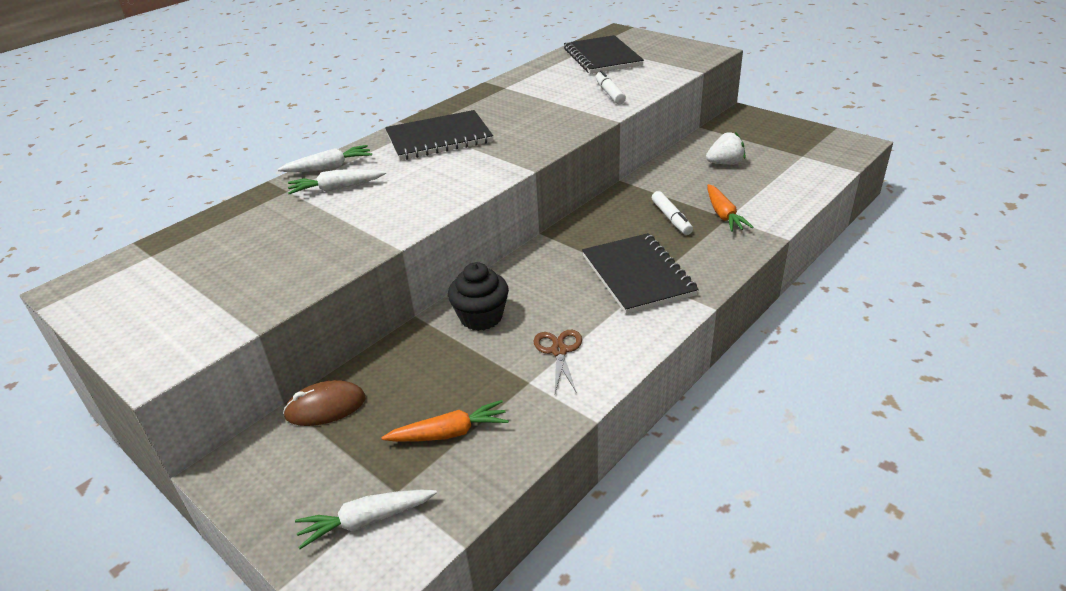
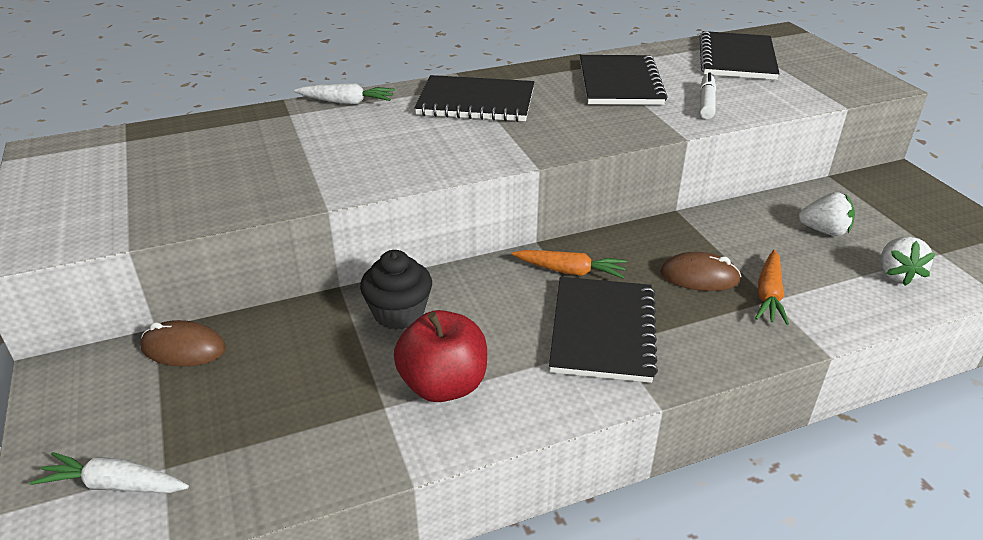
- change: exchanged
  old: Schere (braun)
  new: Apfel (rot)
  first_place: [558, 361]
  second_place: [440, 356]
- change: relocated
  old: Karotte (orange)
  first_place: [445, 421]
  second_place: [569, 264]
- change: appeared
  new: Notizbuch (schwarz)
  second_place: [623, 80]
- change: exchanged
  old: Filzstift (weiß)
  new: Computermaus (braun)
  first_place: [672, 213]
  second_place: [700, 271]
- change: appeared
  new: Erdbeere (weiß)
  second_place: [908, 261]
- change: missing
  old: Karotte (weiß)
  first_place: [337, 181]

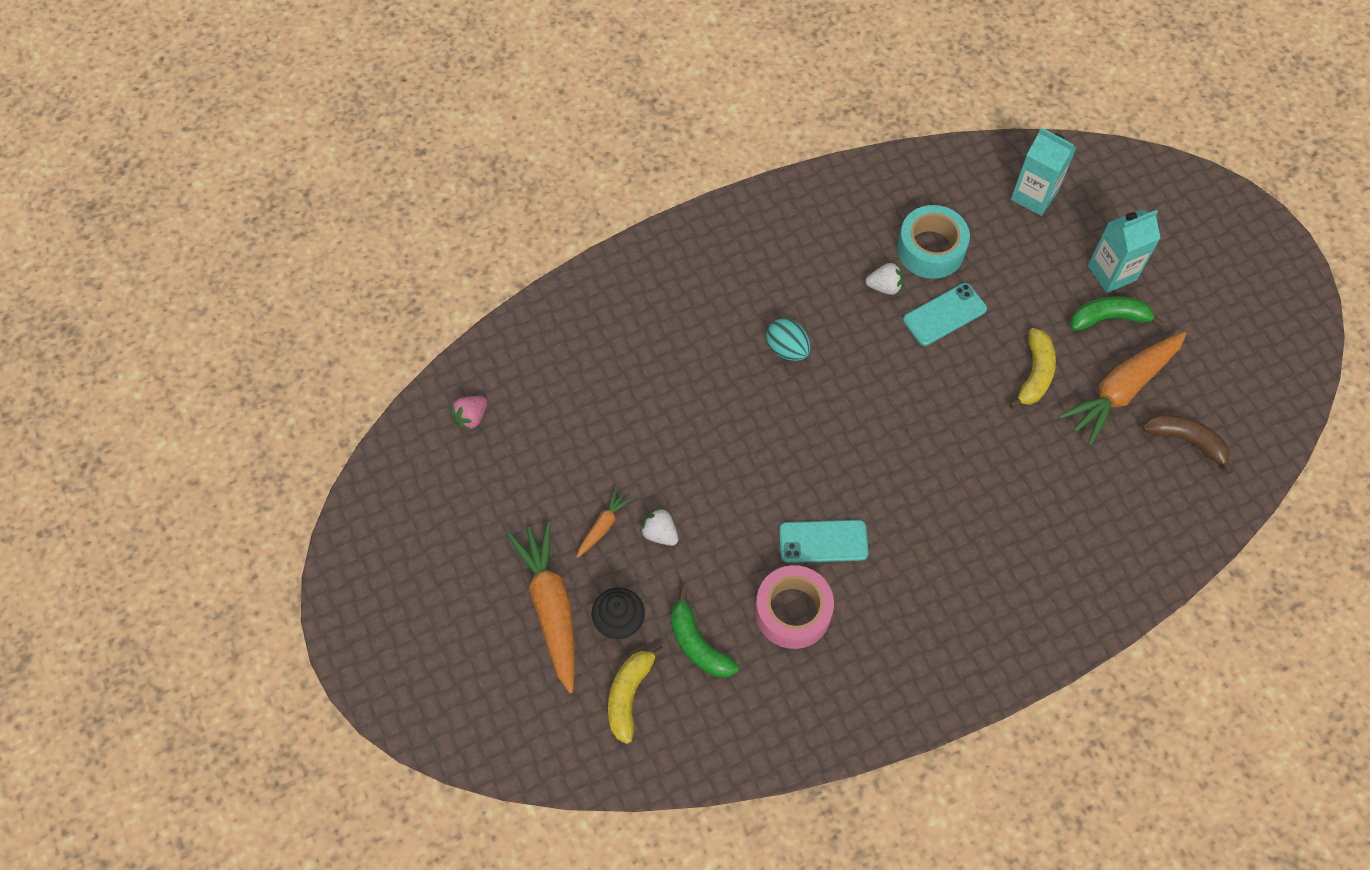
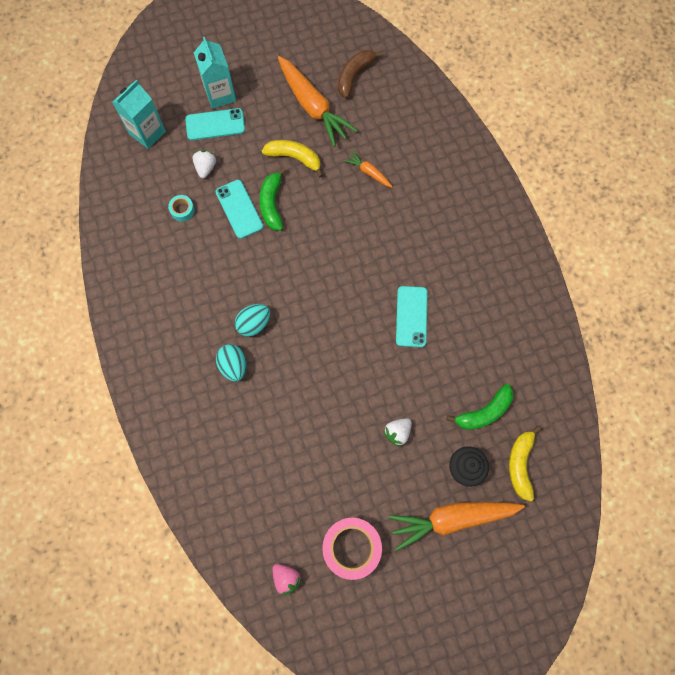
- change: size
  old: Klebeband (türkis)
  first_place: [933, 242]
  second_place: [181, 208]
  factor: 0.47
- change: appeared
  new: Handy (türkis)
  second_place: [215, 124]
- change: relocated
  old: Erdbeere (weiß)
  first_place: [884, 279]
  second_place: [204, 164]
- change: appeared
  new: Ei (türkis)
  second_place: [231, 363]
- change: relocated
  old: Banane (grün)
  first_place: [1117, 313]
  second_place: [273, 199]
- change: relocated
  old: Klebeband (rosa)
  first_place: [794, 607]
  second_place: [352, 549]
- change: relocated
  old: Karotte (orange)
  first_place: [605, 523]
  second_place: [368, 169]
- change: spun
  old: Banane (gelb)
  first_place: [637, 695]
  second_place: [525, 463]
  degrees: 75

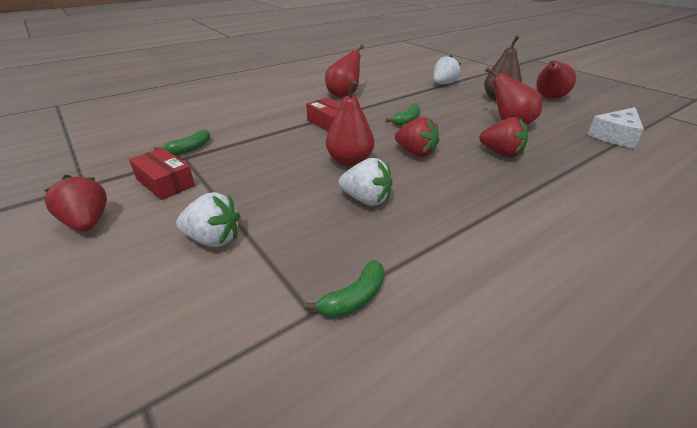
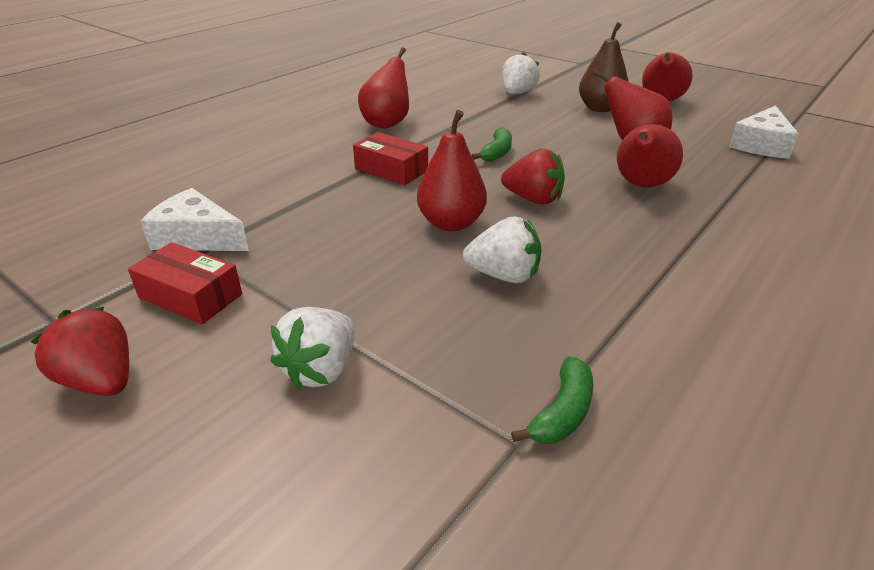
- change: exchanged
  old: Banane (grün)
  new: Käse (weiß)
  first_place: [182, 142]
  second_place: [194, 219]
- change: spun
  old: Erdbeere (weiß)
  first_place: [208, 219]
  second_place: [312, 348]
  degrees: 120
- change: exchanged
  old: Erdbeere (rot)
  new: Birne (rot)
  first_place: [503, 137]
  second_place: [650, 155]

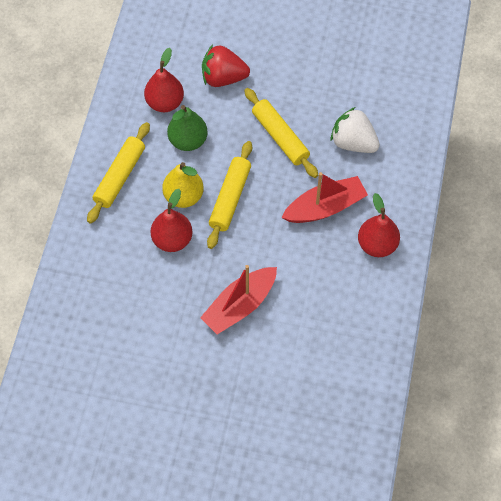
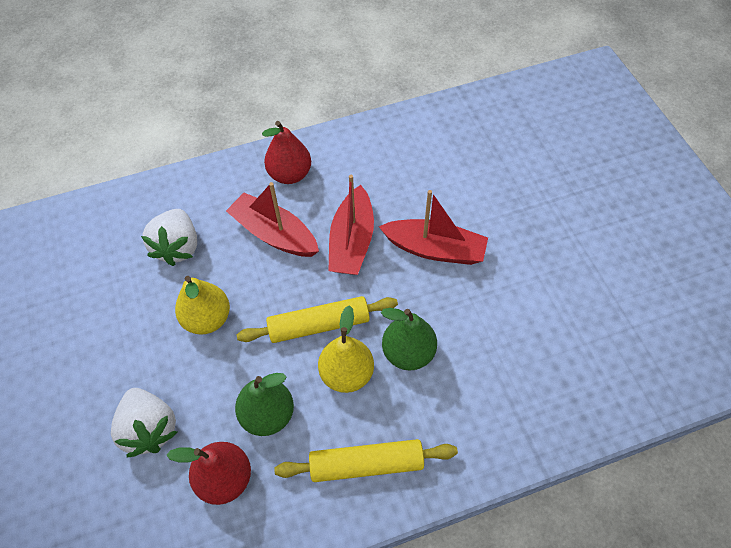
- change: colour
  old: Erdbeere (rot)
  new: Erdbeere (weiß)
  first_place: [226, 66]
  second_place: [144, 422]
- change: exchanged
  old: Nudelholz (gelb)
  new: Birne (gelb)
  first_place: [281, 133]
  second_place: [202, 305]
- change: appeared
  new: Boot (rot)
  second_place: [351, 225]
- change: colour
  old: Birne (rot)
  new: Birne (grün)
  first_place: [171, 220]
  second_place: [409, 339]

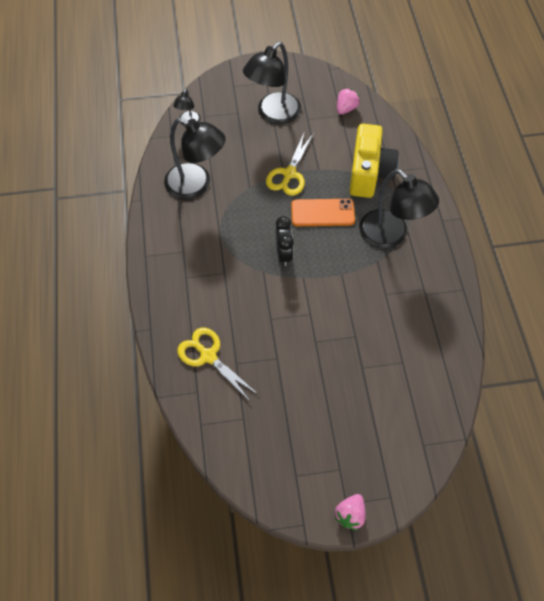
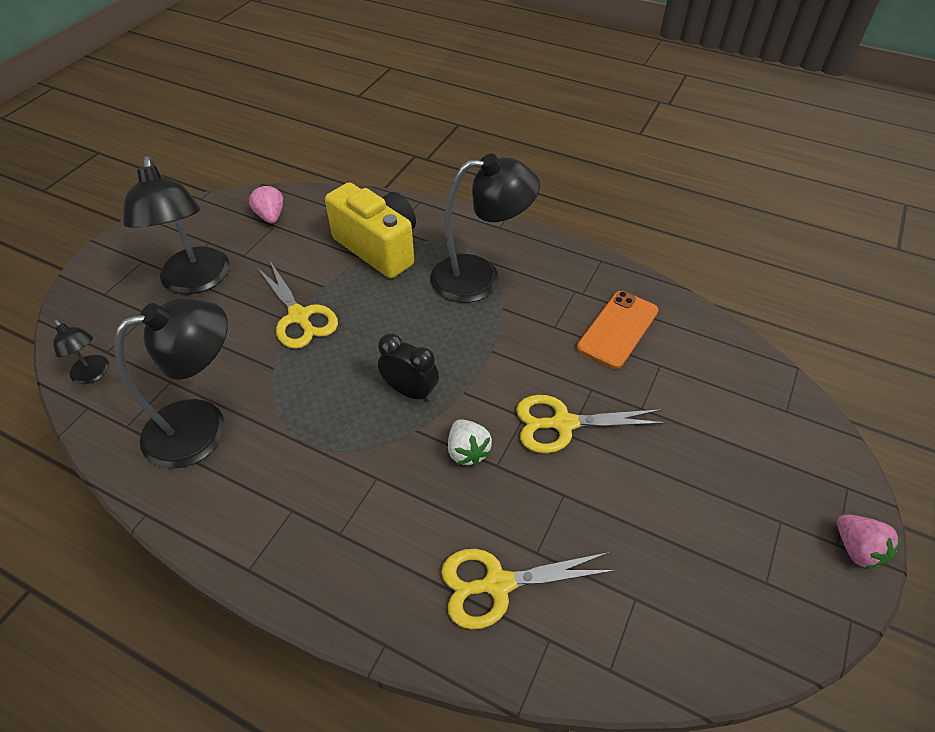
- change: appeared
  new: Erdbeere (weiß)
  second_place: [470, 442]
- change: appeared
  new: Schere (gelb)
  second_place: [591, 424]
- change: relocated
  old: Handy (orange)
  first_place: [323, 212]
  second_place: [617, 330]

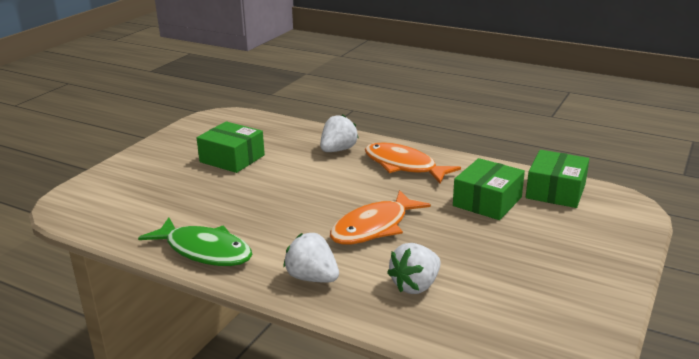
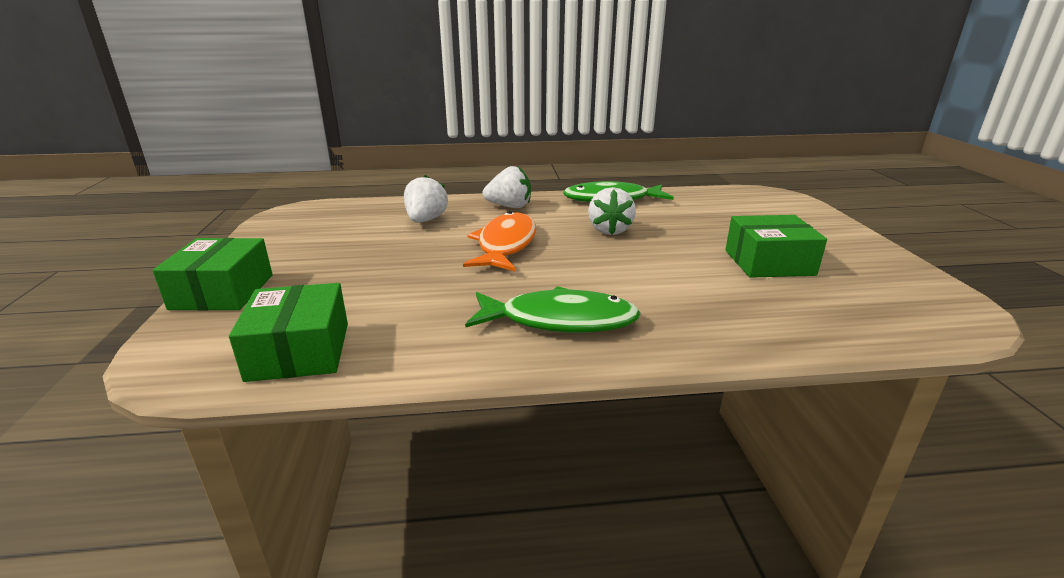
- change: relocated
  old: Schachtel (grün)
  first_place: [489, 189]
  second_place: [213, 274]
- change: colour
  old: Fisch (orange)
  new: Fisch (grün)
  first_place: [413, 163]
  second_place: [552, 309]
- change: relocated
  old: Erdbeere (weiß)
  first_place: [339, 133]
  second_place: [612, 211]

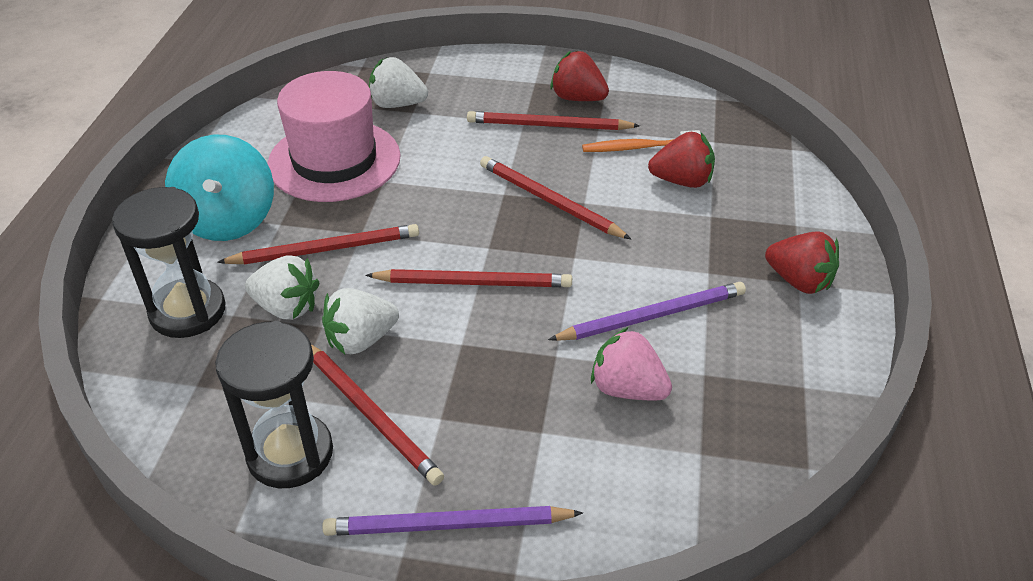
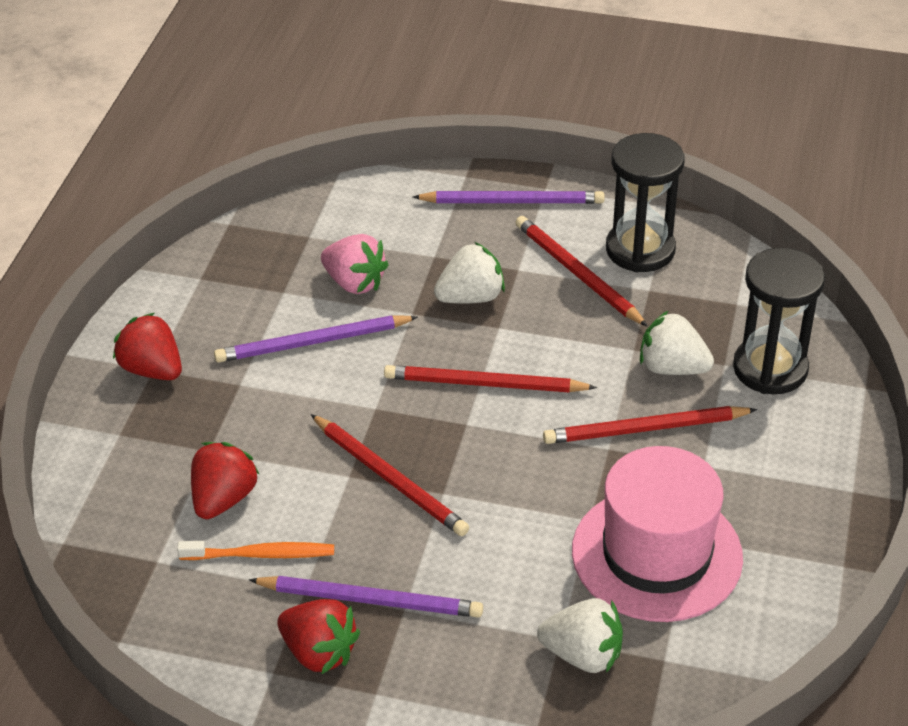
- change: spun
  old: Erdbeere (rot)
  first_place: [681, 160]
  second_place: [225, 480]
  degrees: 105
- change: colour
  old: Bleistift (rot)
  new: Bleistift (lila)
  first_place: [553, 120]
  second_place: [366, 597]
- change: relocated
  old: Erdbeere (weiß)
  first_place: [360, 321]
  second_place: [469, 273]
- change: missing
  old: Kreisel (türkis)
  first_place: [219, 187]

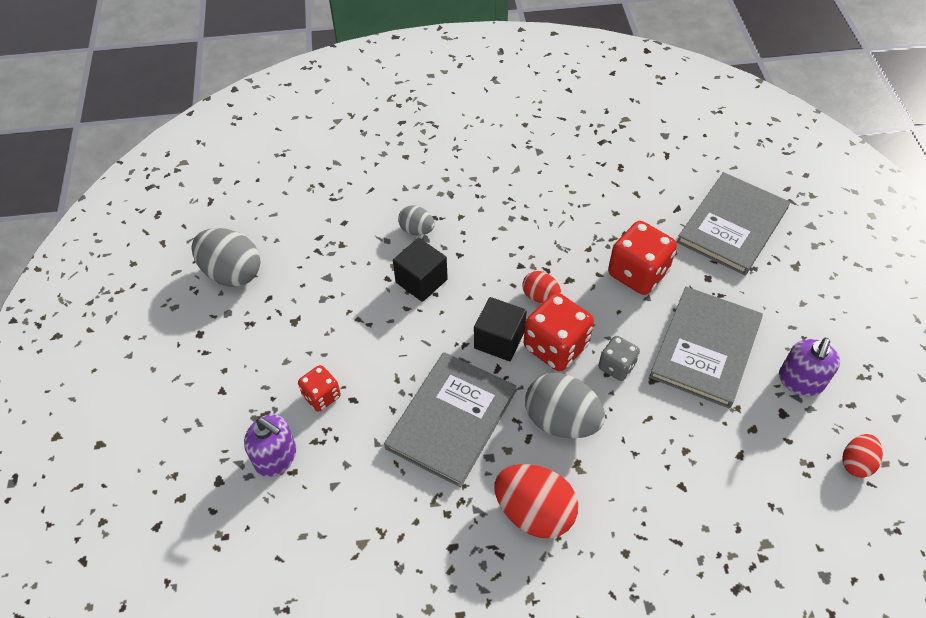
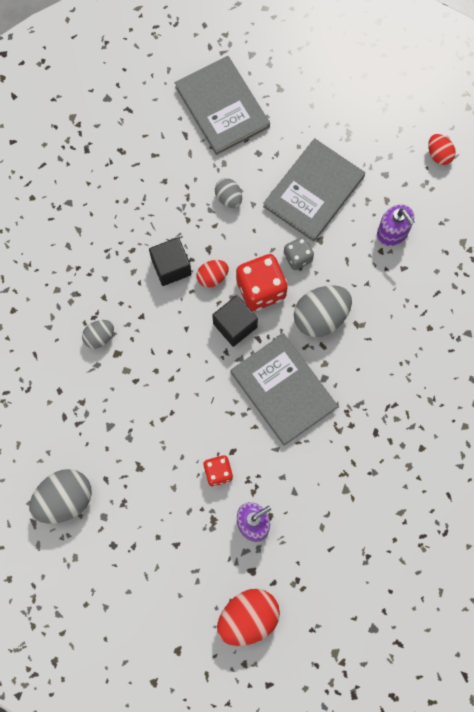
- change: relocated
  old: Kubus (schwarz)
  first_place: [420, 270]
  second_place: [170, 261]
- change: exchanged
  old: Spielwürfel (rot)
  new: Ei (grau)
  first_place: [642, 258]
  second_place: [228, 193]
- change: relocated
  old: Ei (rot)
  first_place: [536, 501]
  second_place: [248, 617]
- change: spun
  old: Buch (grau)
  first_place: [706, 347]
  second_place: [314, 190]
  degrees: 75
- change: relocated
  old: Seifenspender (lila)
  first_place: [809, 367]
  second_place: [395, 225]

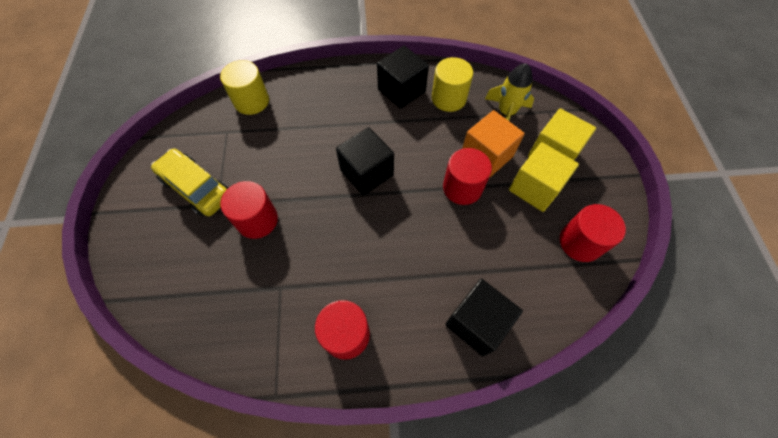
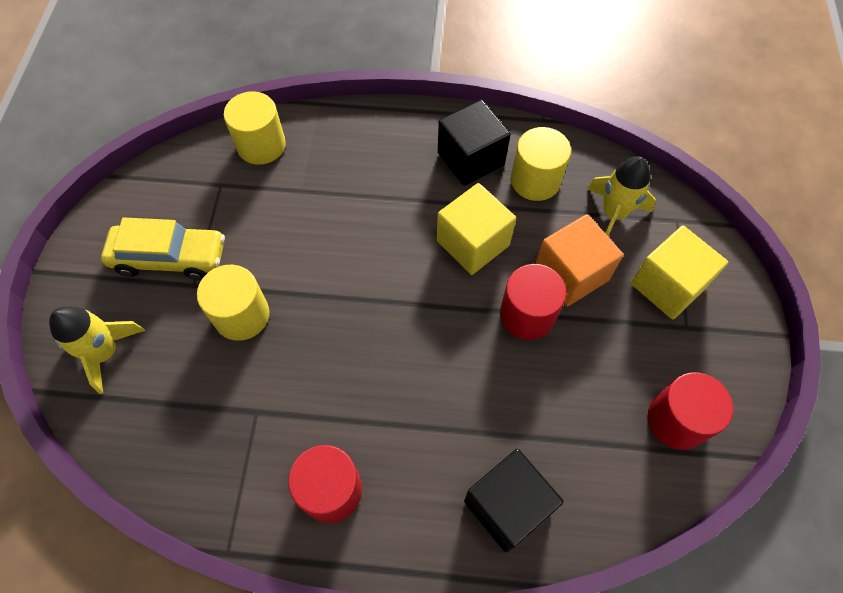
- change: appeared
  new: Rakete (gelb)
  second_place: [97, 350]
- change: spun
  old: Auto (gelb)
  first_place: [189, 182]
  second_place: [163, 248]
  degrees: 135
- change: colour
  old: Vollzylinder (rot)
  new: Vollzylinder (gelb)
  first_place: [249, 210]
  second_place: [233, 303]
- change: relocated
  old: Kubus (gelb)
  first_place: [544, 177]
  second_place: [476, 229]
- change: missing
  old: Kubus (schwarz)
  first_place: [365, 161]

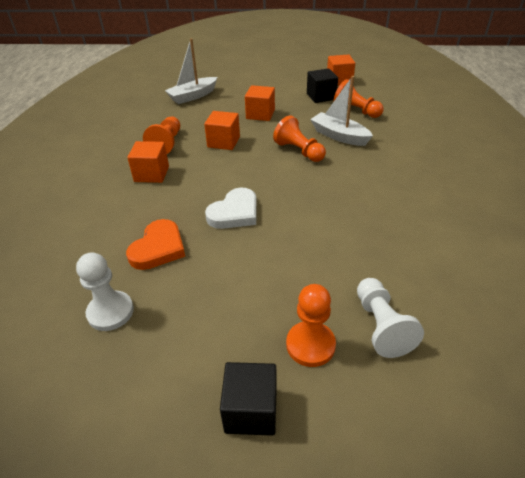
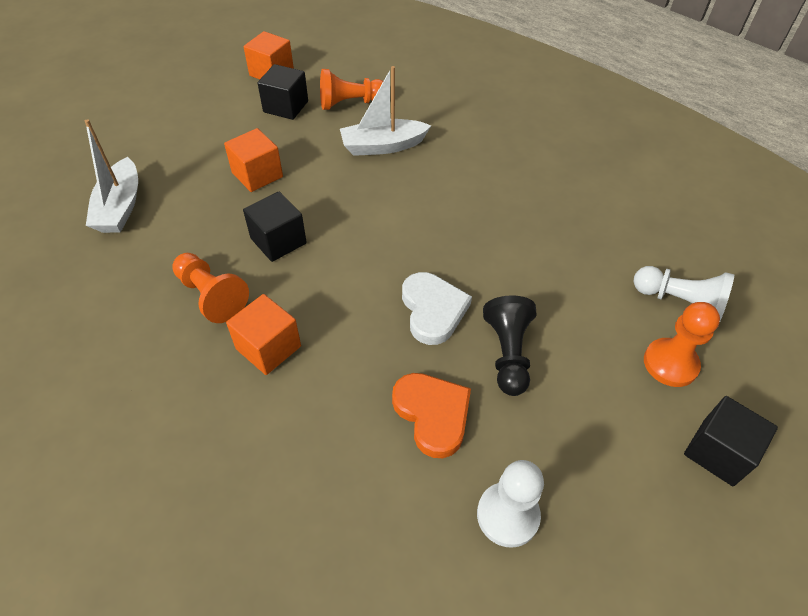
- change: colour
  old: Kubus (orange)
  new: Kubus (schwarz)
  first_place: [222, 130]
  second_place: [275, 227]
- change: appeared
  new: Bauer (schwarz)
  second_place: [509, 345]
- change: missing
  old: Bauer (orange)
  first_place: [299, 139]

